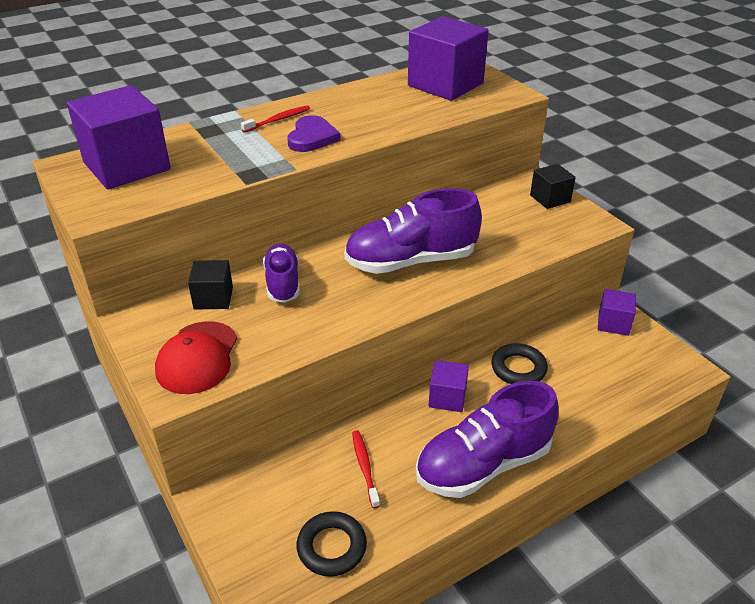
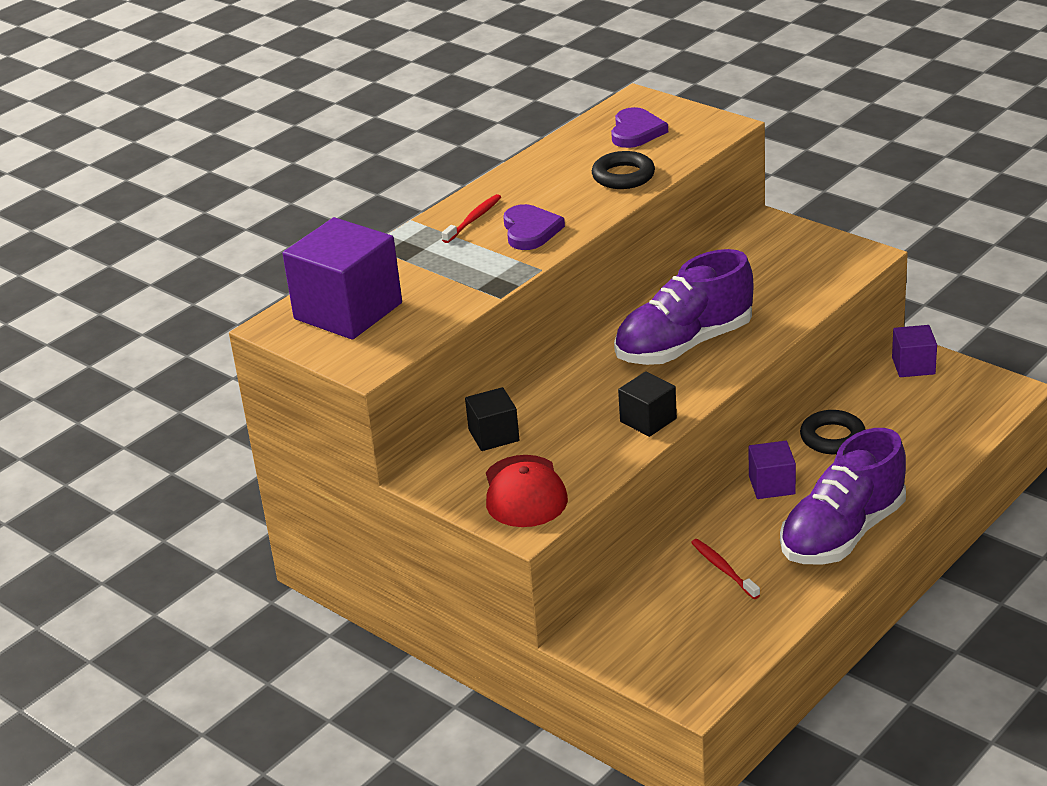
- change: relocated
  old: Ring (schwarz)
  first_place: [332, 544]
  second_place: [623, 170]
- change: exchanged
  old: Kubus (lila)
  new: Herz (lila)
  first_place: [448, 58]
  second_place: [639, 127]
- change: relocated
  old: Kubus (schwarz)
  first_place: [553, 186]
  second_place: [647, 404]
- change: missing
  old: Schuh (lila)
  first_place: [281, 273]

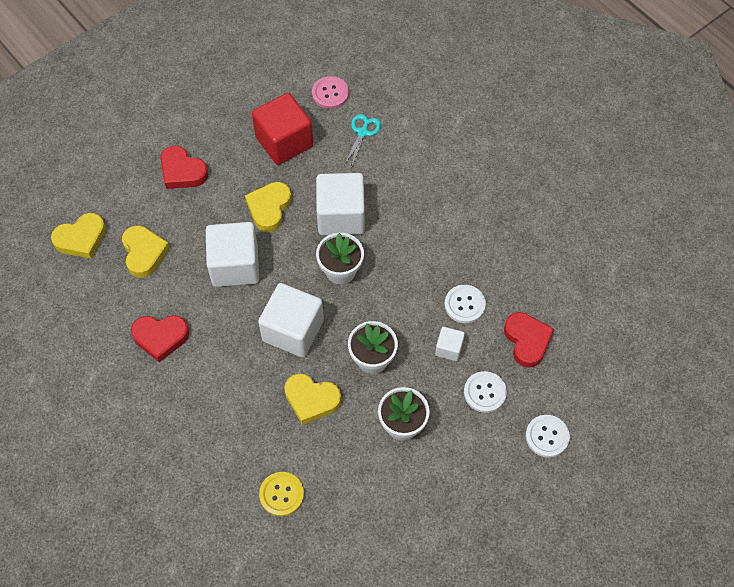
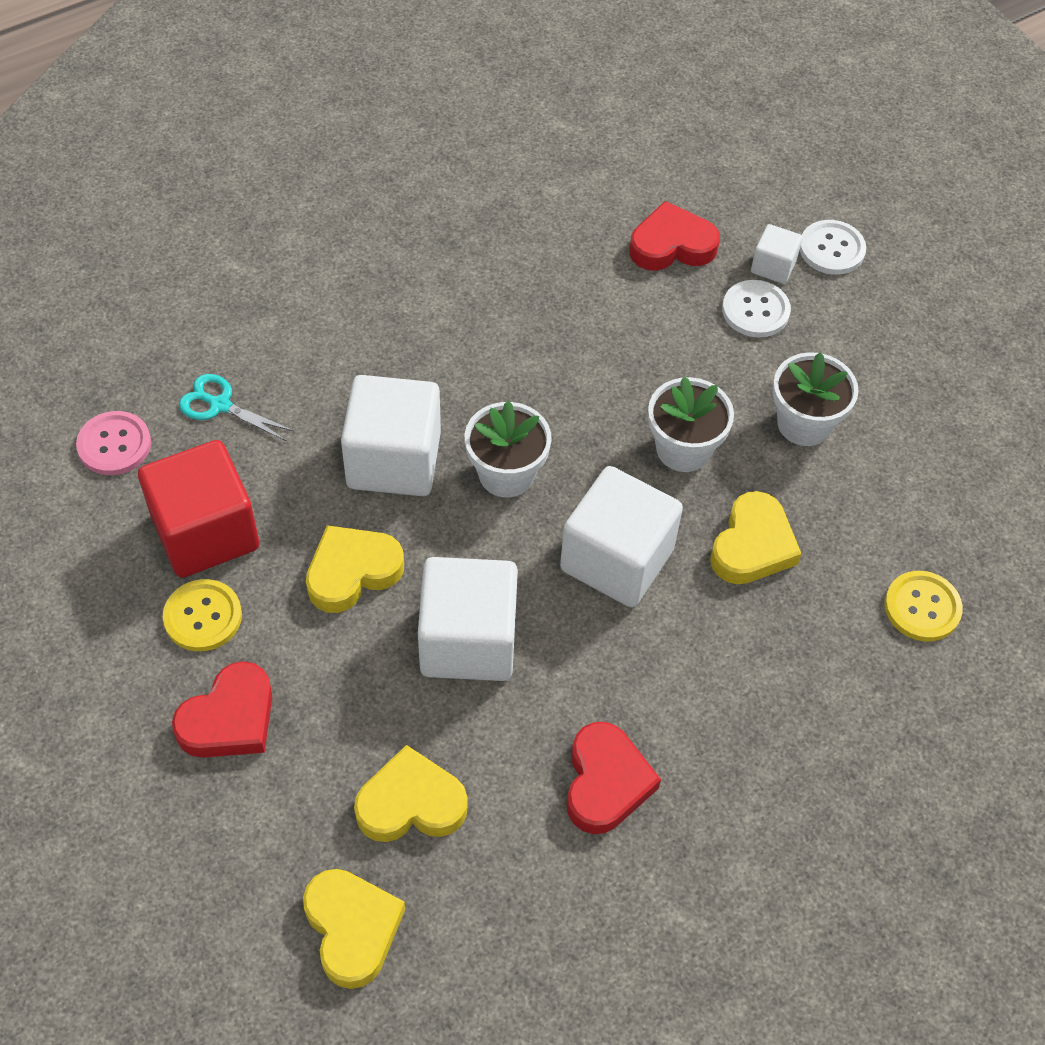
- change: appeared
  new: Knopf (gelb)
  second_place: [202, 615]
- change: spun
  old: Herz (gelb)
  first_place: [268, 207]
  second_place: [355, 569]
  degrees: 120
- change: relocated
  old: Kubus (weiß)
  first_place: [450, 344]
  second_place: [776, 254]
- change: missing
  old: Knopf (weiß)
  first_place: [465, 304]

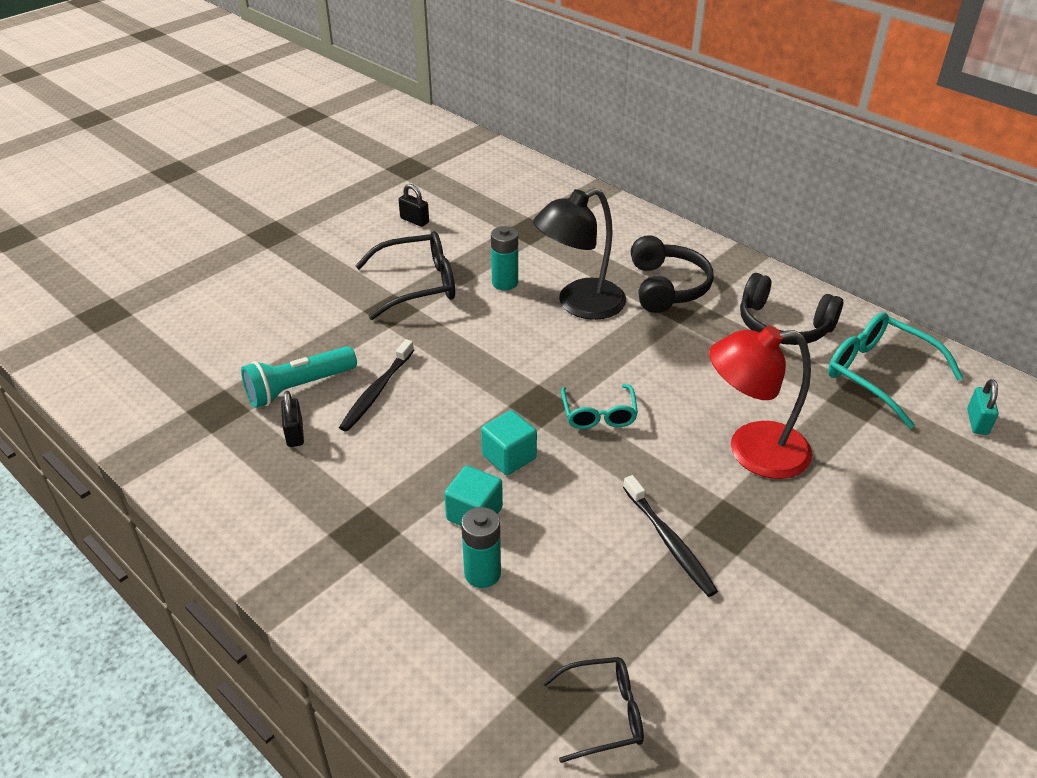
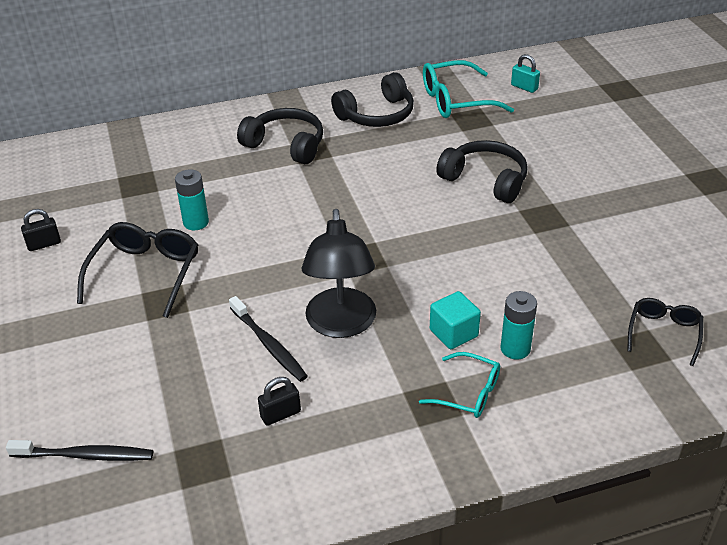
- change: relocated
  old: Zahnbürste (schwarz)
  first_place: [670, 536]
  second_place: [79, 450]
- change: spun
  old: Vorhängeschloss (schwarz)
  first_place: [292, 419]
  second_place: [279, 401]
  degrees: -45
- change: relocated
  old: Lampe (schwarz)
  first_place: [579, 254]
  second_place: [338, 273]
- change: relocated
  old: Brille (türkis)
  first_place: [599, 406]
  second_place: [459, 385]
- change: exchanged
  old: Lampe (rot)
  new: Kopfhörer (schwarz)
  first_place: [760, 402]
  second_place: [482, 171]
- change: missing
  old: Taschenlampe (türkis)
  first_place: [299, 377]
- change: missing
  old: Kubus (türkis)
  first_place: [509, 442]

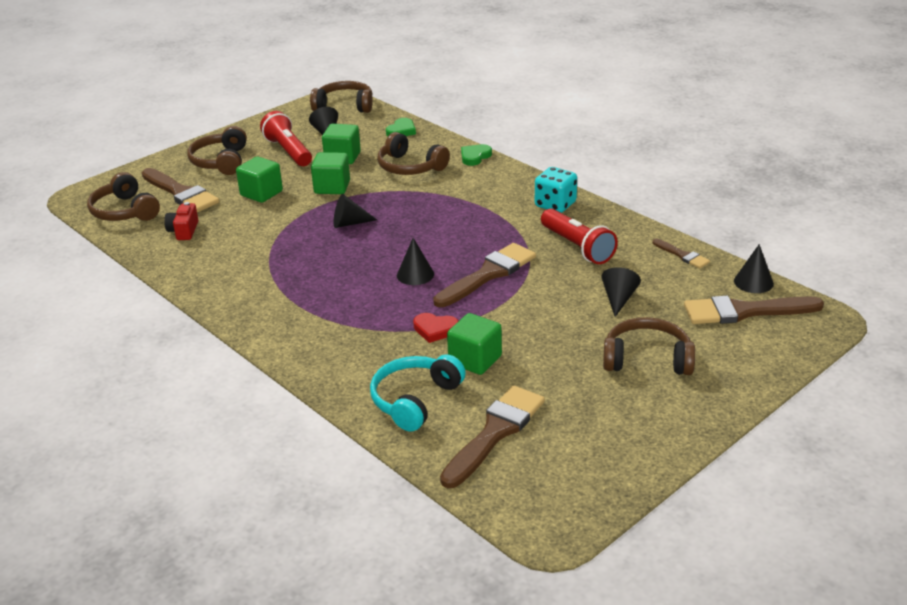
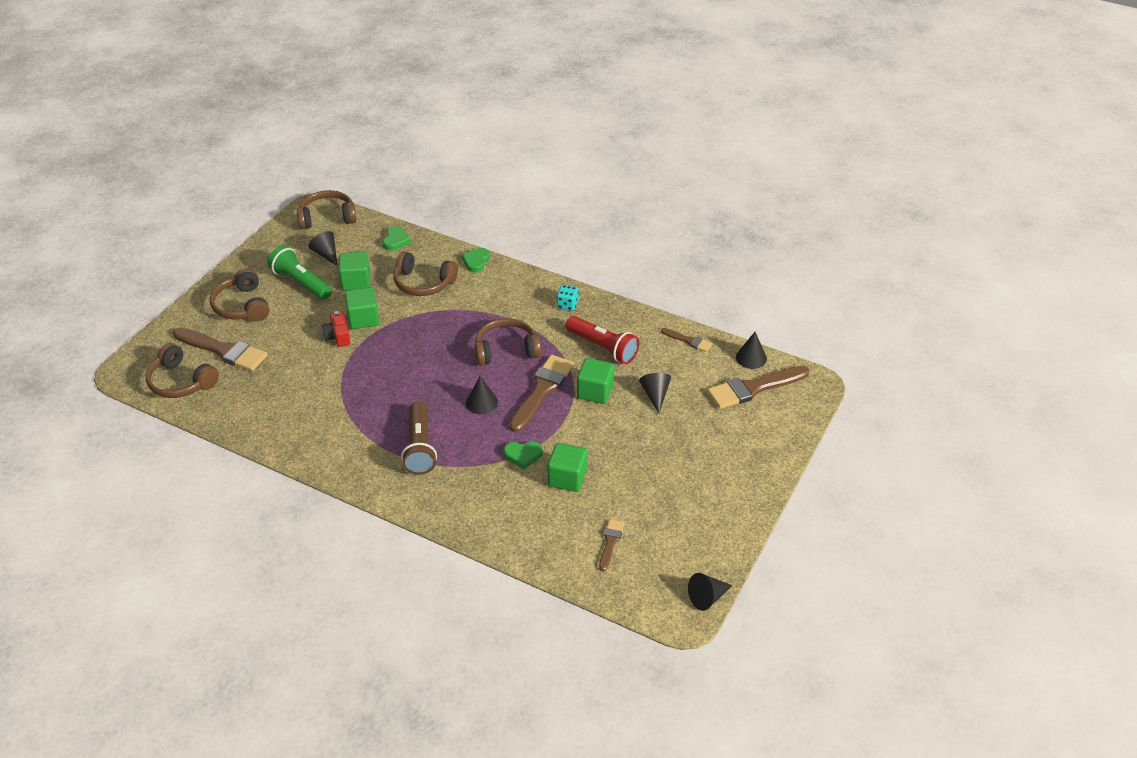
- change: colour
  old: Taschenlampe (rot)
  new: Taschenlampe (grün)
  first_place: [286, 138]
  second_place: [300, 272]
- change: relocated
  old: Kamera (rot)
  first_place: [181, 221]
  second_place: [336, 329]
- change: appeared
  new: Taschenlampe (braun)
  second_place: [419, 438]
- change: relocated
  old: Kopfhörer (braun)
  first_place: [649, 346]
  second_place: [508, 341]
- change: colour
  old: Herz (rot)
  new: Herz (grün)
  first_place: [435, 328]
  second_place: [523, 455]
- change: size
  old: Spielwürfel (türkis)
  first_place: [556, 190]
  second_place: [568, 298]
  factor: 0.65
- change: relocated
  old: Kubus (grün)
  first_place: [259, 179]
  second_place: [595, 381]
- change: size
  old: Pinsel (braun)
  first_place: [492, 436]
  second_place: [611, 545]
  factor: 0.52
- change: relocated
  old: Kegel (schwarz)
  first_place: [355, 211]
  second_place: [710, 592]
- change: missing
  old: Kopfhörer (türkis)
  first_place: [418, 392]

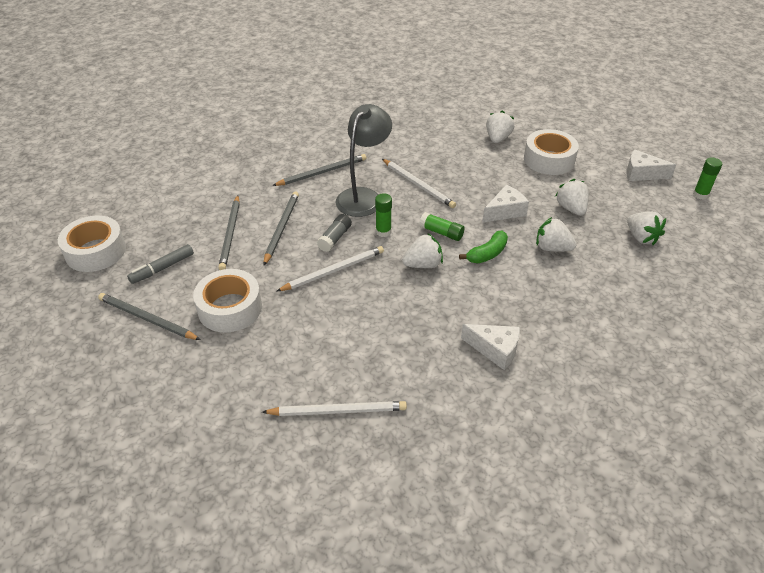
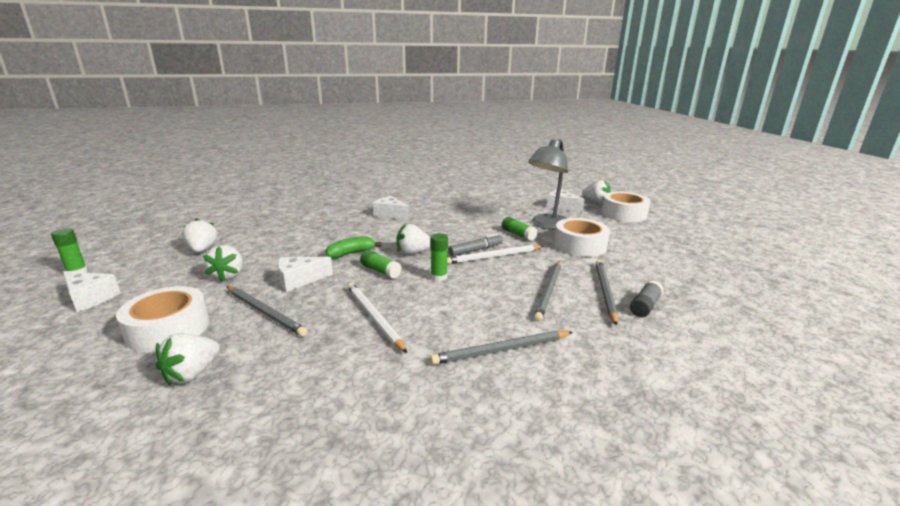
- change: relocated
  old: Bleistift (grau)
  first_place: [149, 316]
  second_place: [266, 311]
- change: relocated
  old: Filzstift (grau)
  first_place: [160, 264]
  second_place: [475, 245]
- change: appeared
  new: Klebestift (grün)
  second_place: [520, 229]
- change: relocated
  old: Lampe (grau)
  first_place: [363, 160]
  second_place: [548, 184]
- change: appeared
  new: Käse (weiß)
  second_place: [566, 201]
- change: relocated
  old: Erdbeere (weiß)
  first_place: [556, 234]
  second_place: [596, 192]
- change: relocated
  old: Klebeband (weiß)
  first_place: [92, 244]
  second_place: [625, 206]
- change: relocated
  old: Klebestift (grau)
  first_place: [334, 233]
  second_place: [647, 298]
- change: missing
  old: Bleistift (weiß)
  first_place: [334, 408]

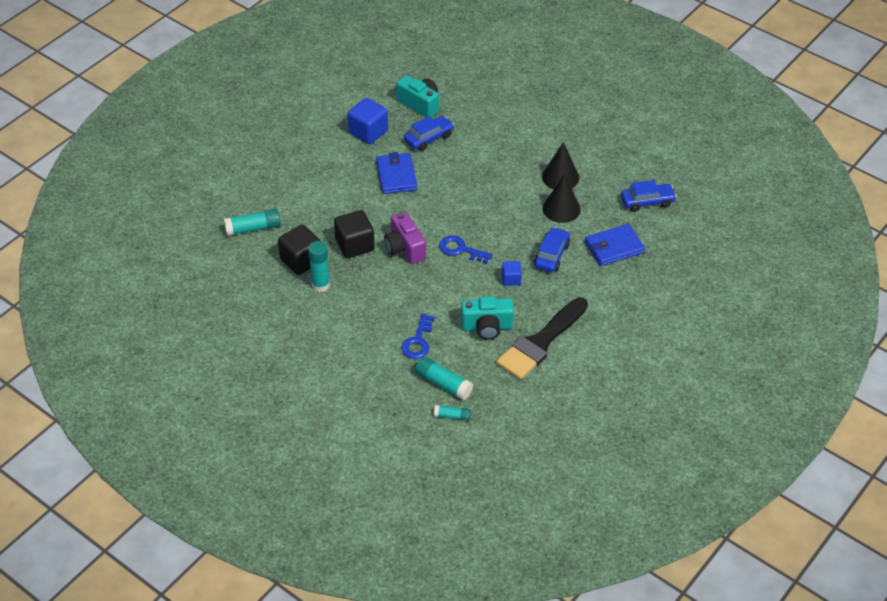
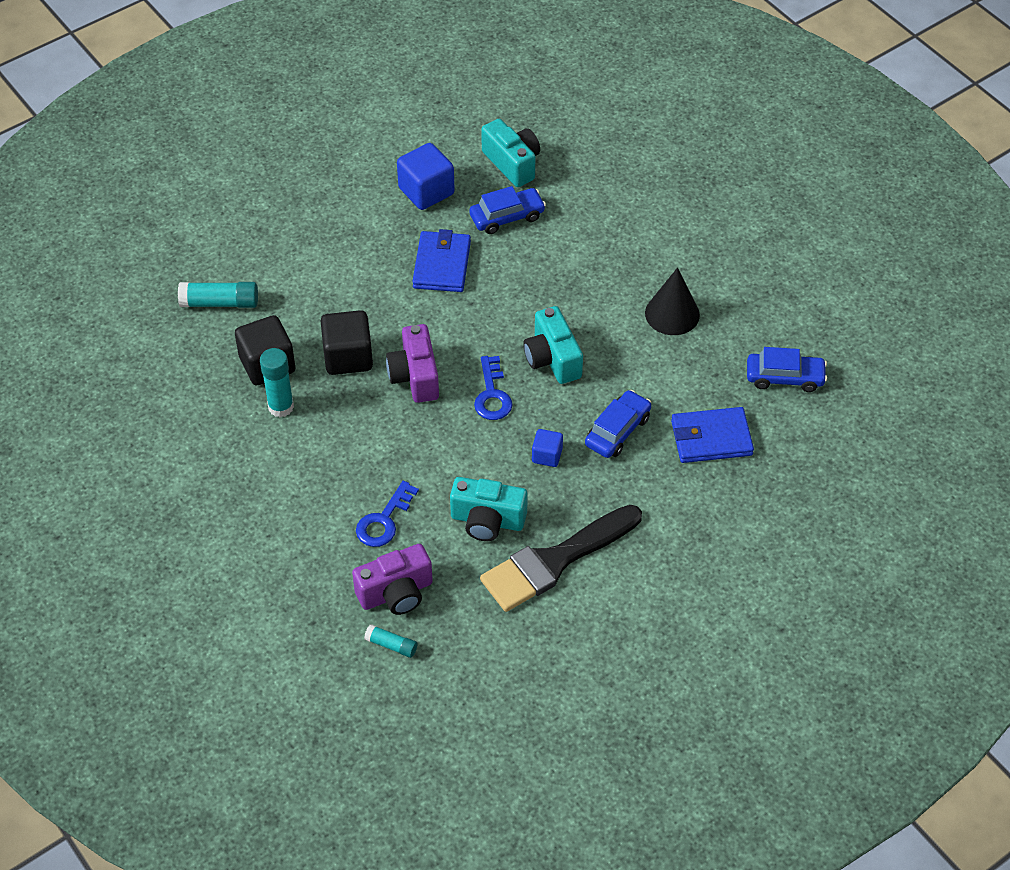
- change: exchanged
  old: Klebestift (türkis)
  new: Kamera (lila)
  first_place: [444, 378]
  second_place: [392, 579]
- change: spun
  old: Schlüssel (blau)
  first_place: [466, 250]
  second_place: [493, 388]
  degrees: -135
- change: appeared
  new: Kamera (türkis)
  second_place: [553, 345]
- change: missing
  old: Kegel (schwarz)
  first_place: [562, 198]

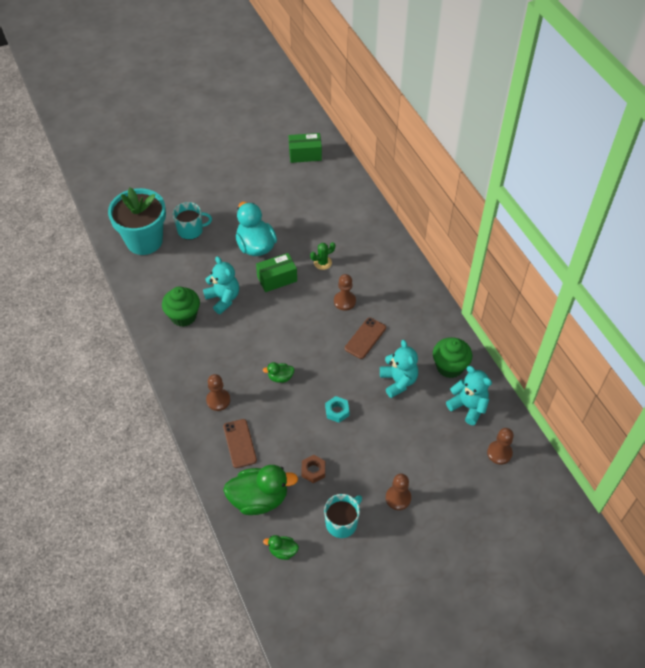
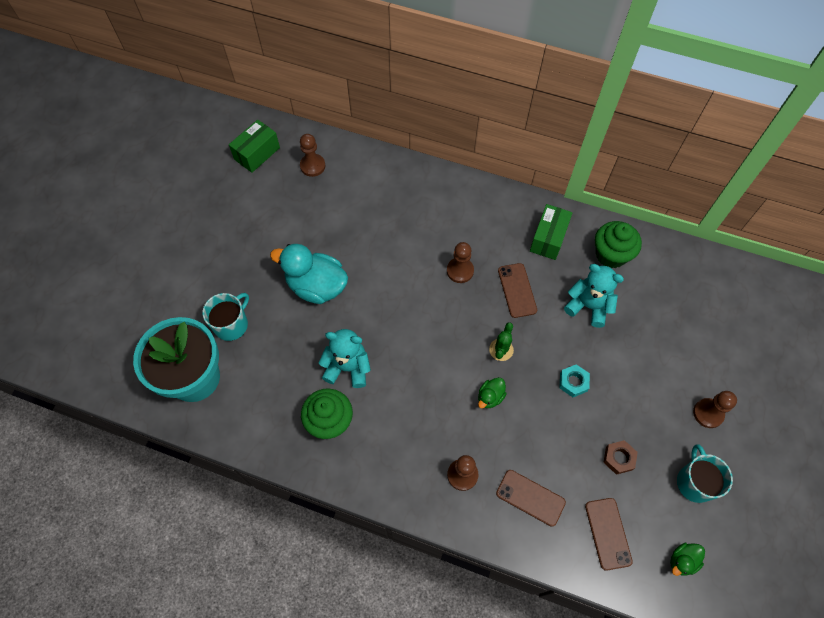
- change: relocated
  old: Bauer (braun)
  first_place: [500, 446]
  second_place: [312, 155]
- change: relocated
  old: Kaktus (grün)
  first_place: [322, 256]
  second_place: [501, 341]
- change: relocated
  old: Schachtel (grün)
  first_place: [276, 272]
  second_place: [551, 232]
- change: exchanged
  old: Ente (grün)
  new: Handy (braun)
  first_place: [260, 490]
  second_place: [609, 534]
- change: missing
  old: Teddybär (türkis)
  first_place: [469, 395]

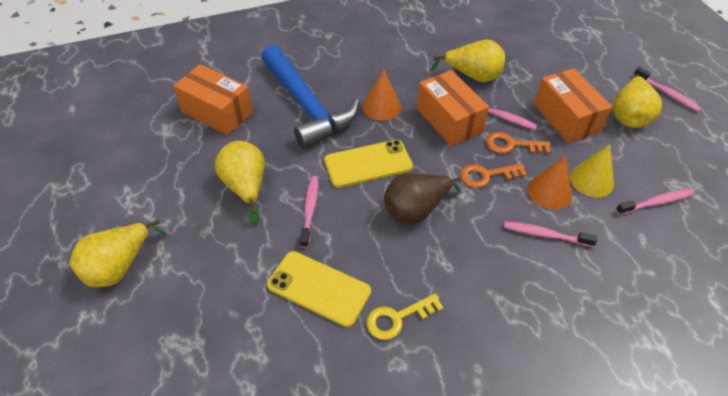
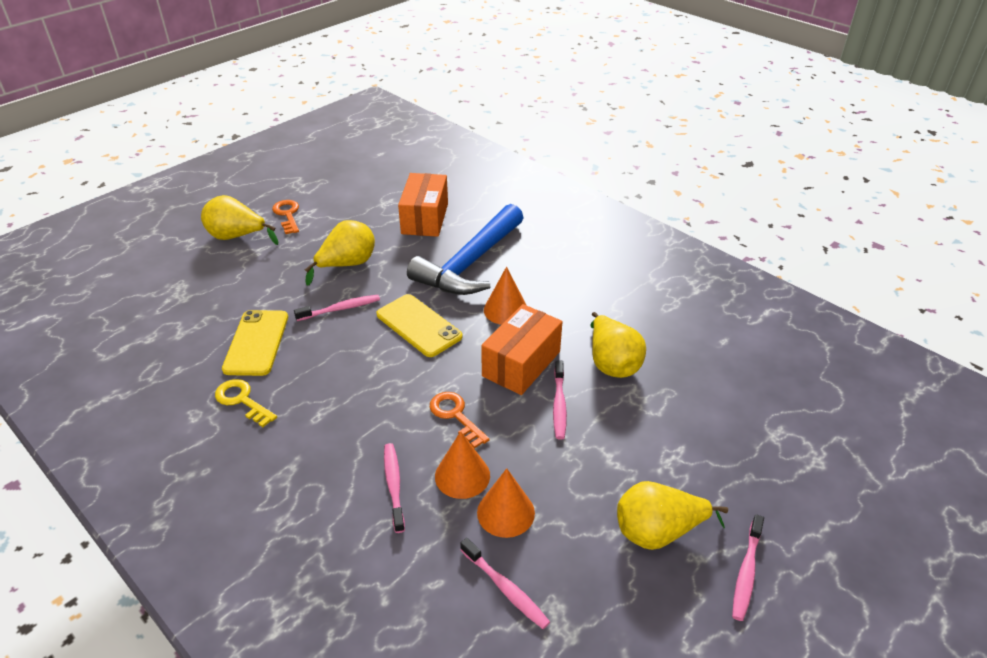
- change: relocated
  old: Schlüssel (orange)
  first_place: [518, 143]
  second_place: [285, 217]
- change: colour
  old: Kegel (gelb)
  new: Kegel (orange)
  first_place: [592, 170]
  second_place: [506, 503]
- change: missing
  old: Birne (braun)
  first_place: [423, 199]
- change: missing
  old: Schachtel (orange)
  first_place: [573, 105]

